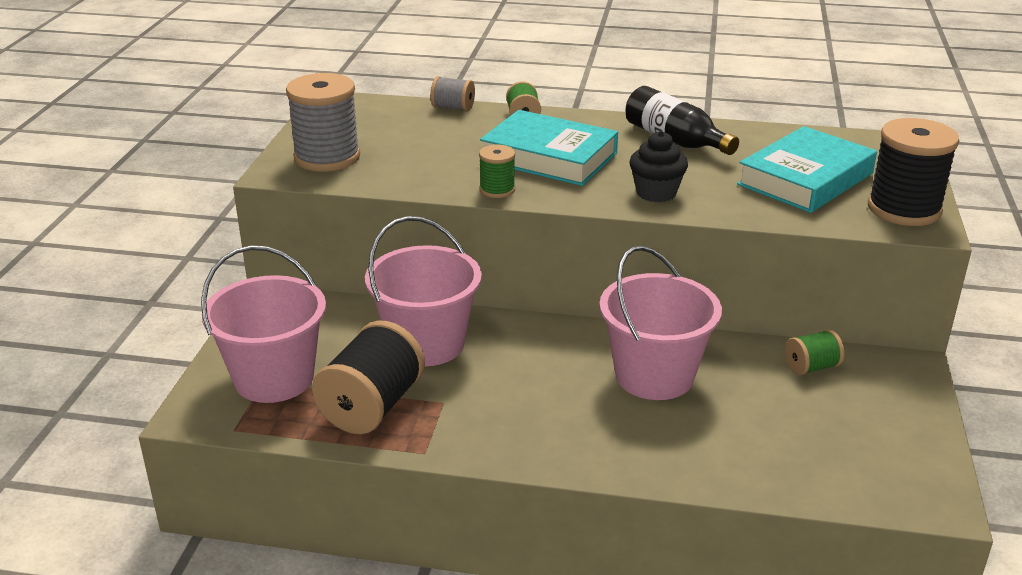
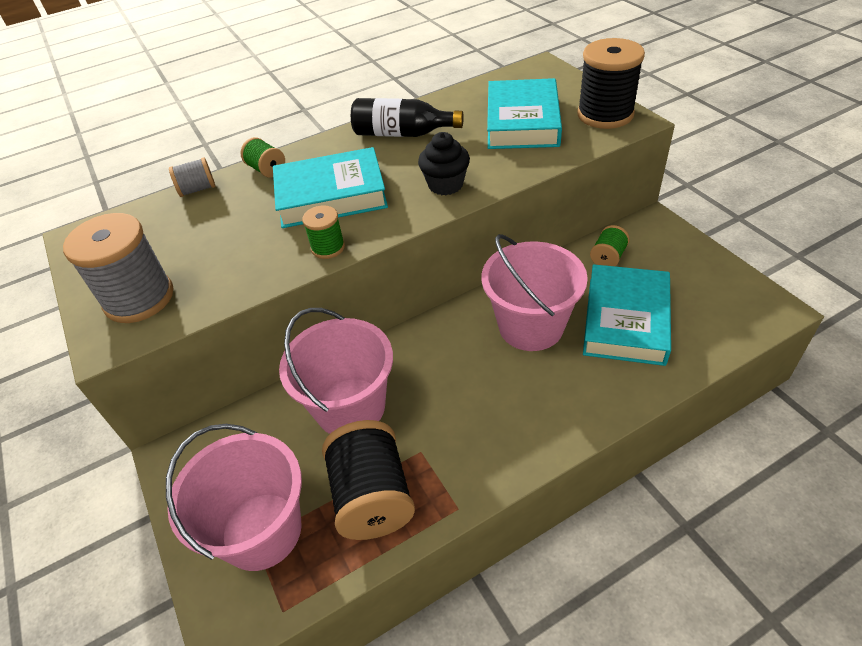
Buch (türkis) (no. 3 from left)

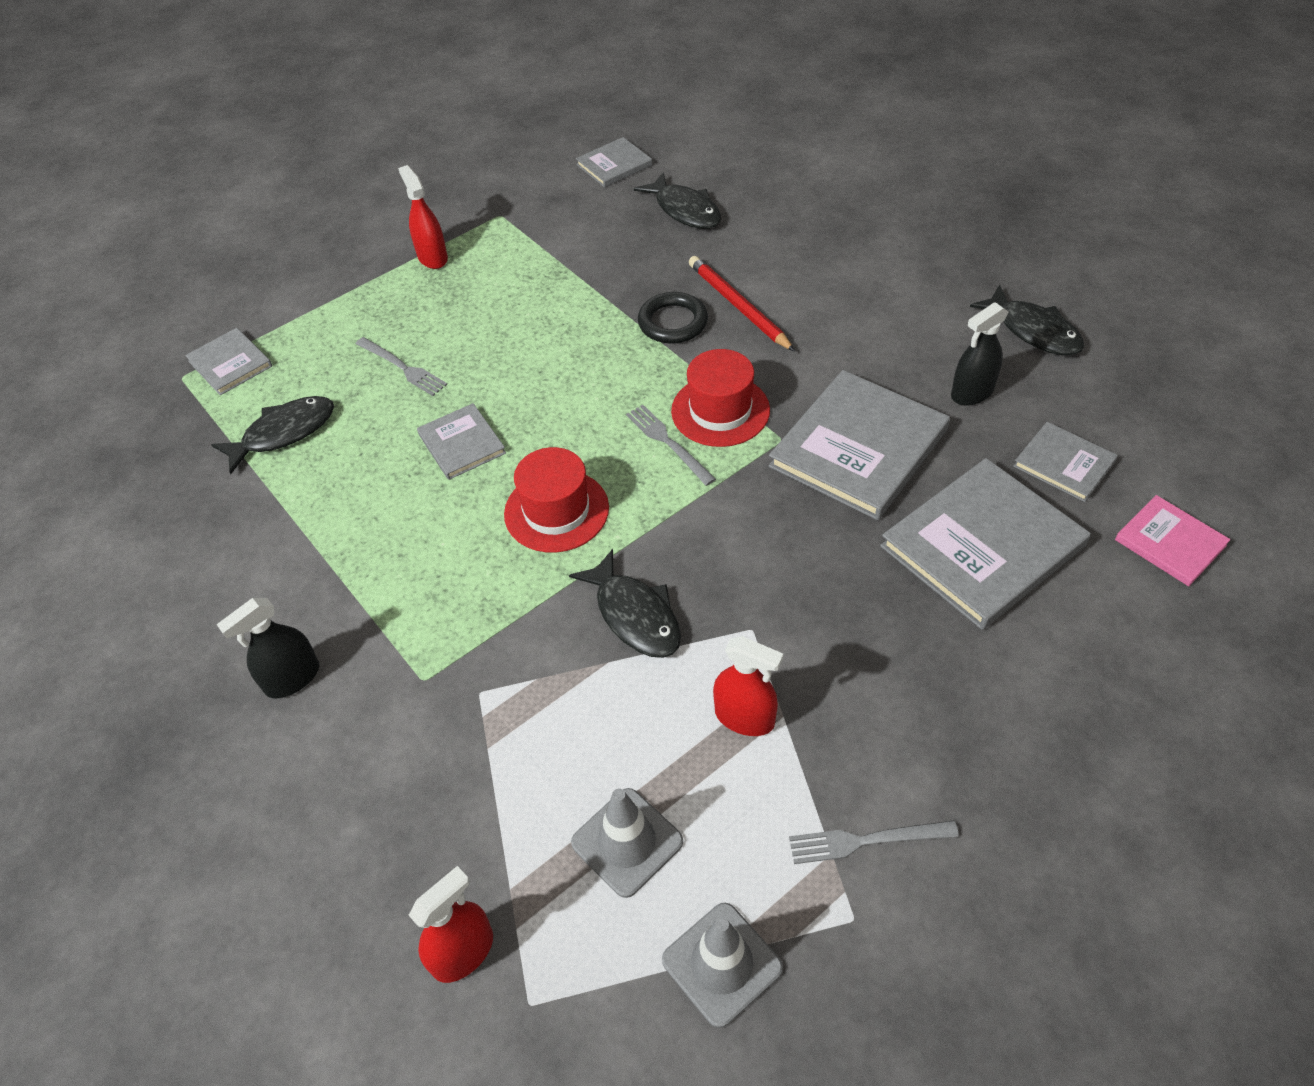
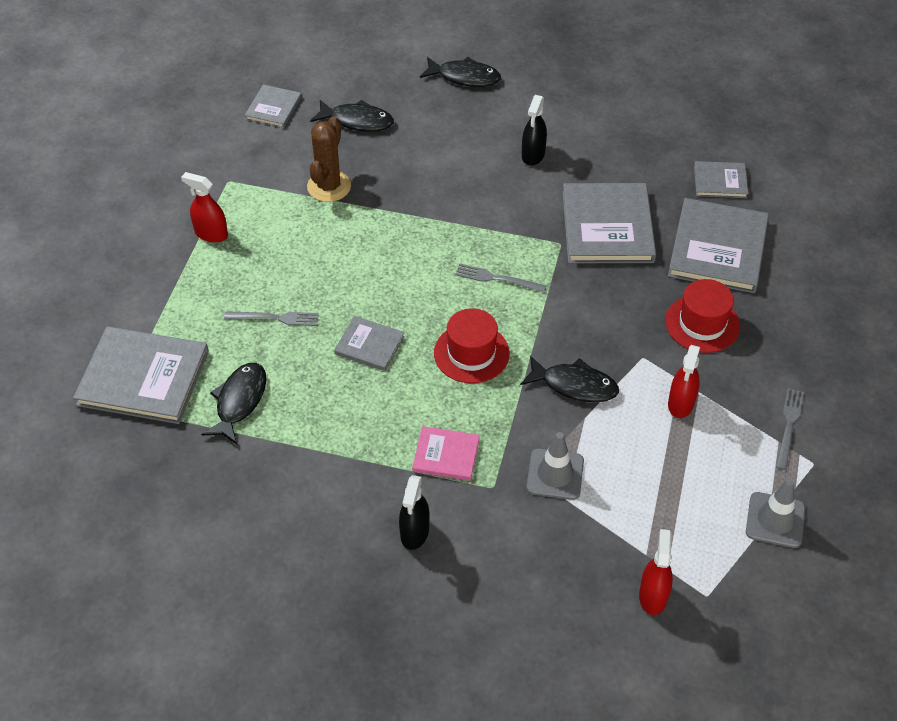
Ring (schwarz)
Bleistift (rot)
Kaktus (braun)
Leitkegel (grau) (no. 1 from left)
Hut (rot) (no. 2 from left)
Sprühflasche (schwarz) (no. 2 from left)
Fisch (schwarz) (no. 3 from left)
Buch (rosa)
Sprühflasche (rot) (no. 3 from left)
Gabel (grau) (no. 3 from left)
Buch (grau) (no. 1 from left)

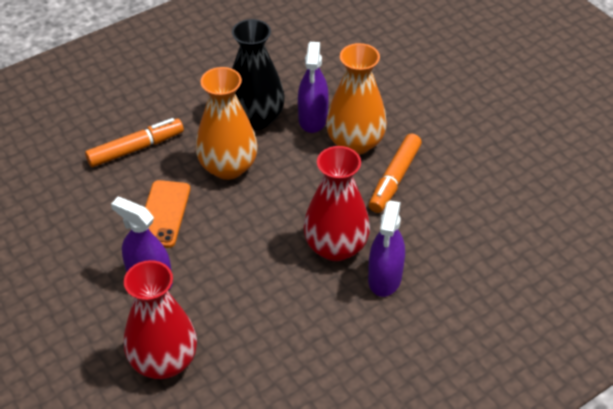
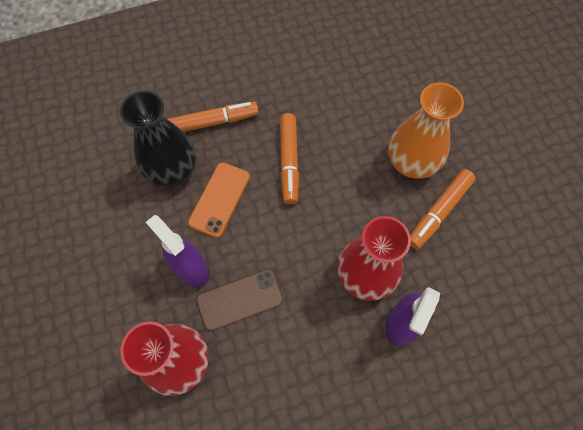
Sprühflasche (lila) (no. 2 from left in the first image)
Handy (braun)
Vase (schwarz)
Filzstift (orange) (no. 2 from left)

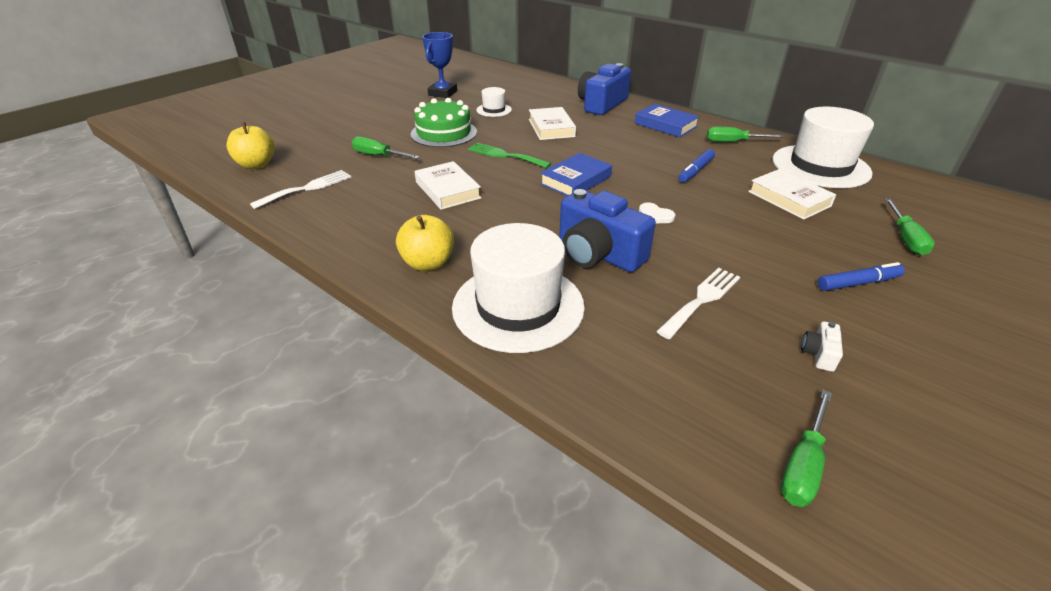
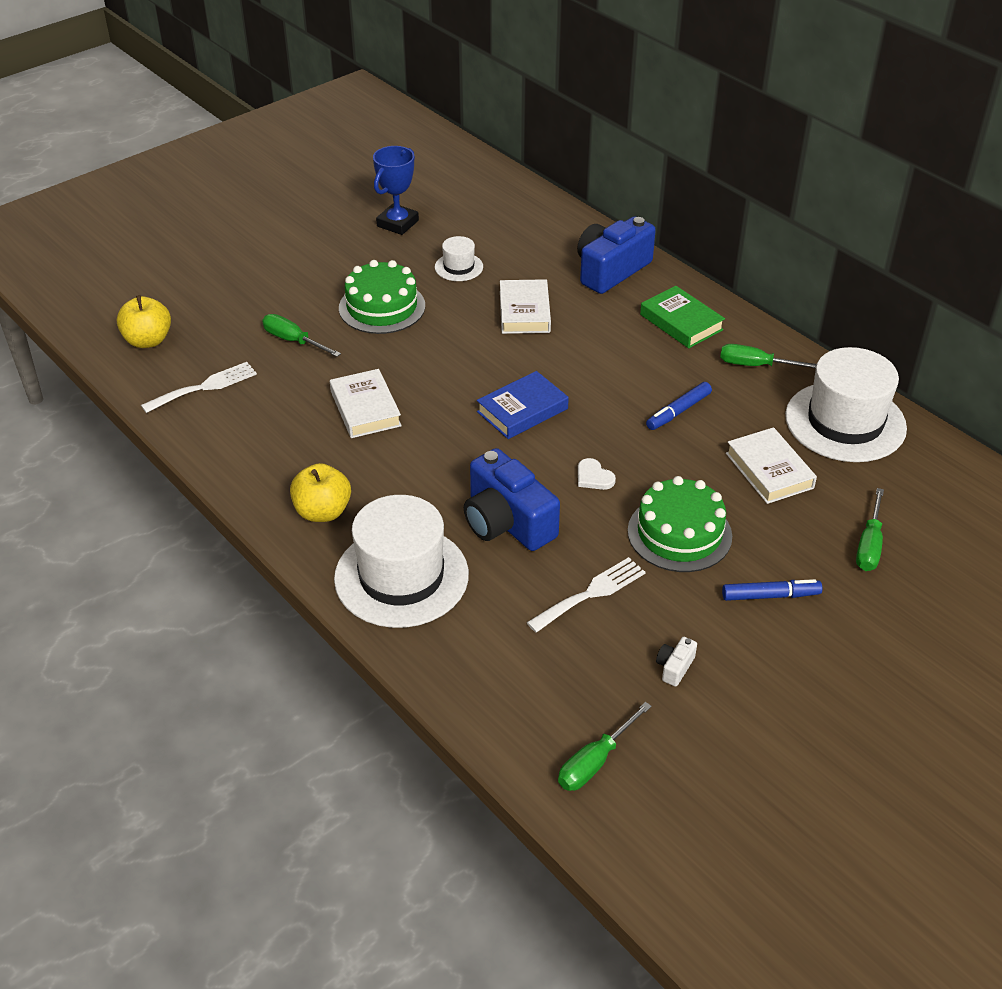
Gabel (grün)
Kuchen (grün) (no. 2 from left)
Buch (grün)

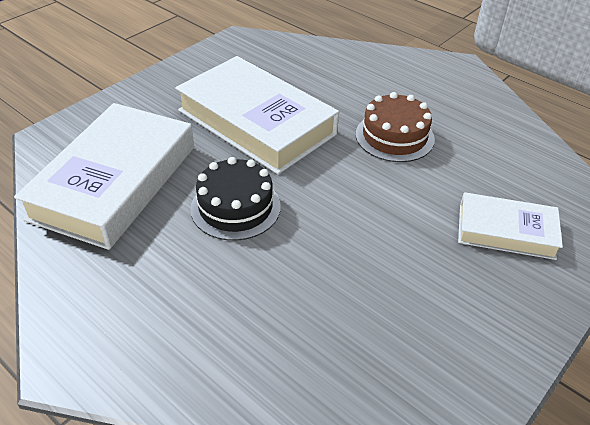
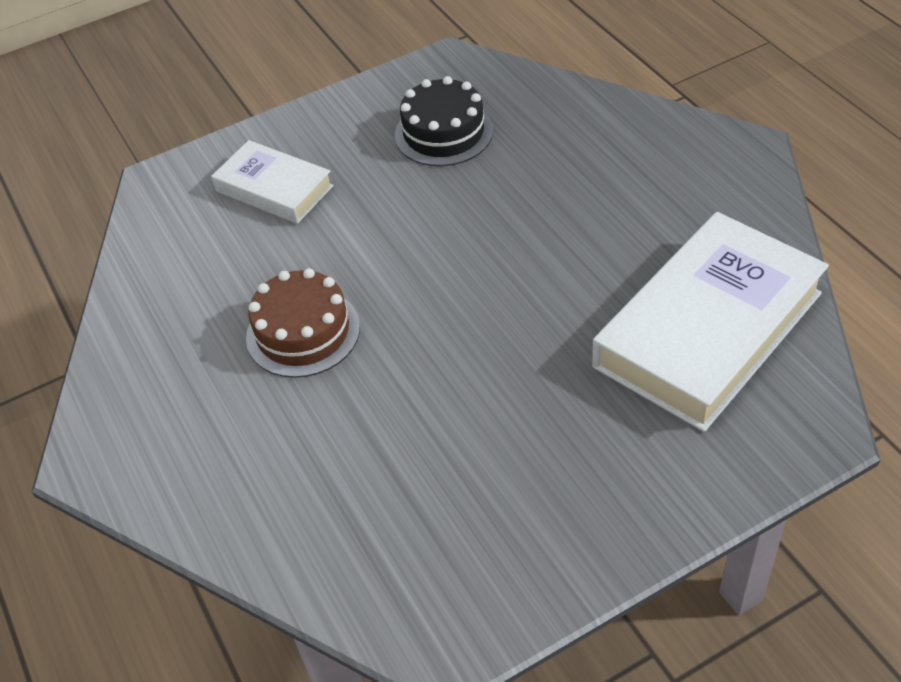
Buch (weiß) (no. 2 from left in the first image)
Kuchen (schwarz)

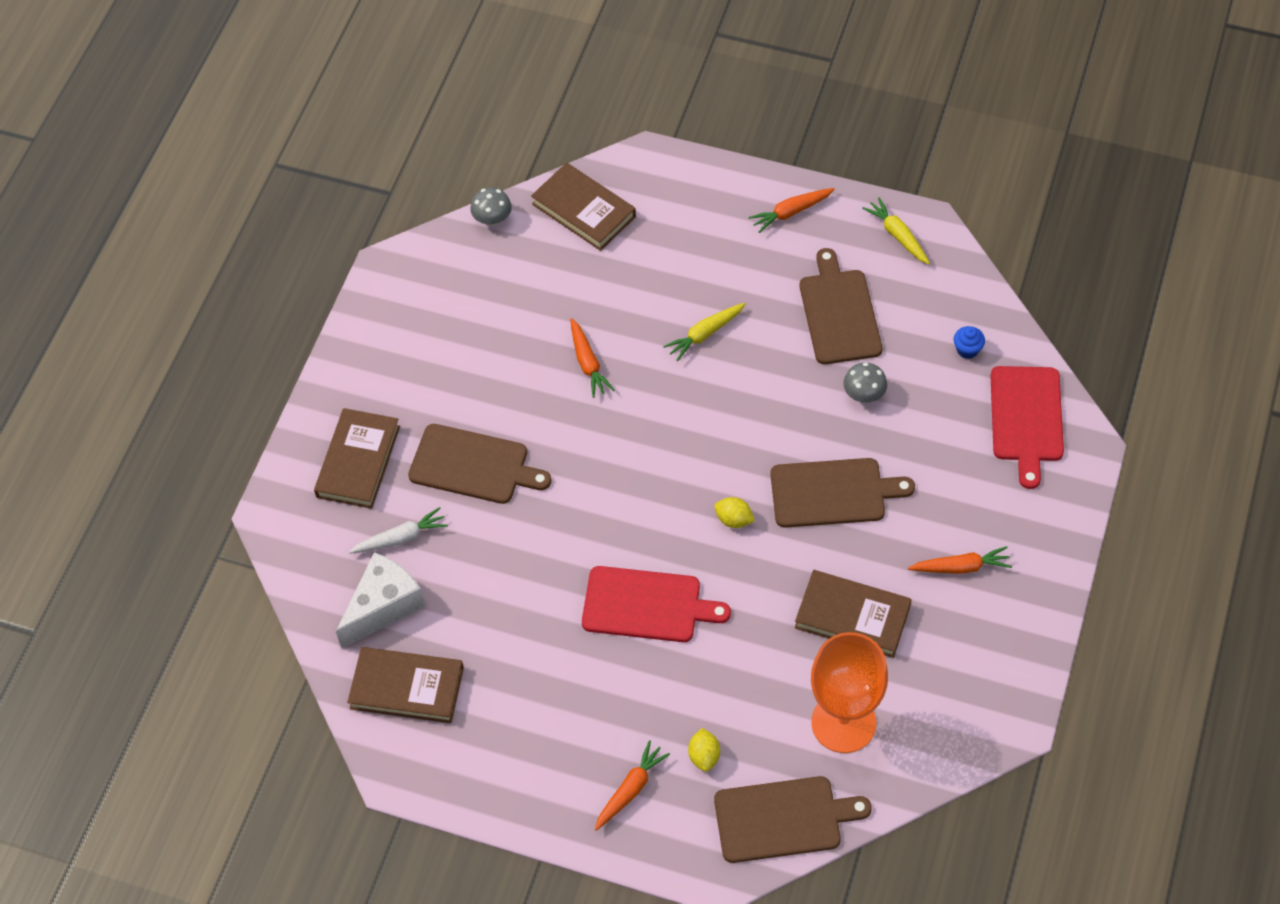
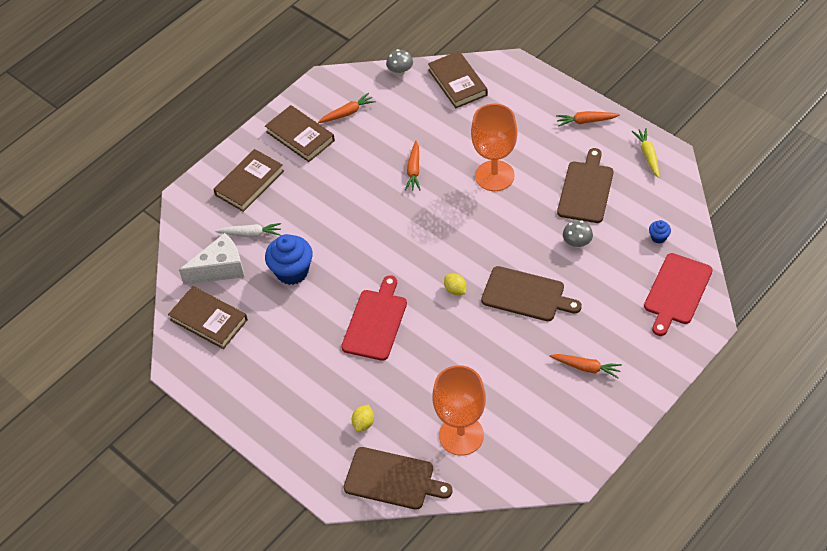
Schneidebrett (braun) (no. 1 from left in the first image)
Muffin (blau) (no. 1 from left)
Karotte (orange) (no. 1 from left)
Buch (braun) (no. 3 from left)
Kelch (orange) (no. 2 from left)
Schneidebrett (rot) (no. 1 from left)

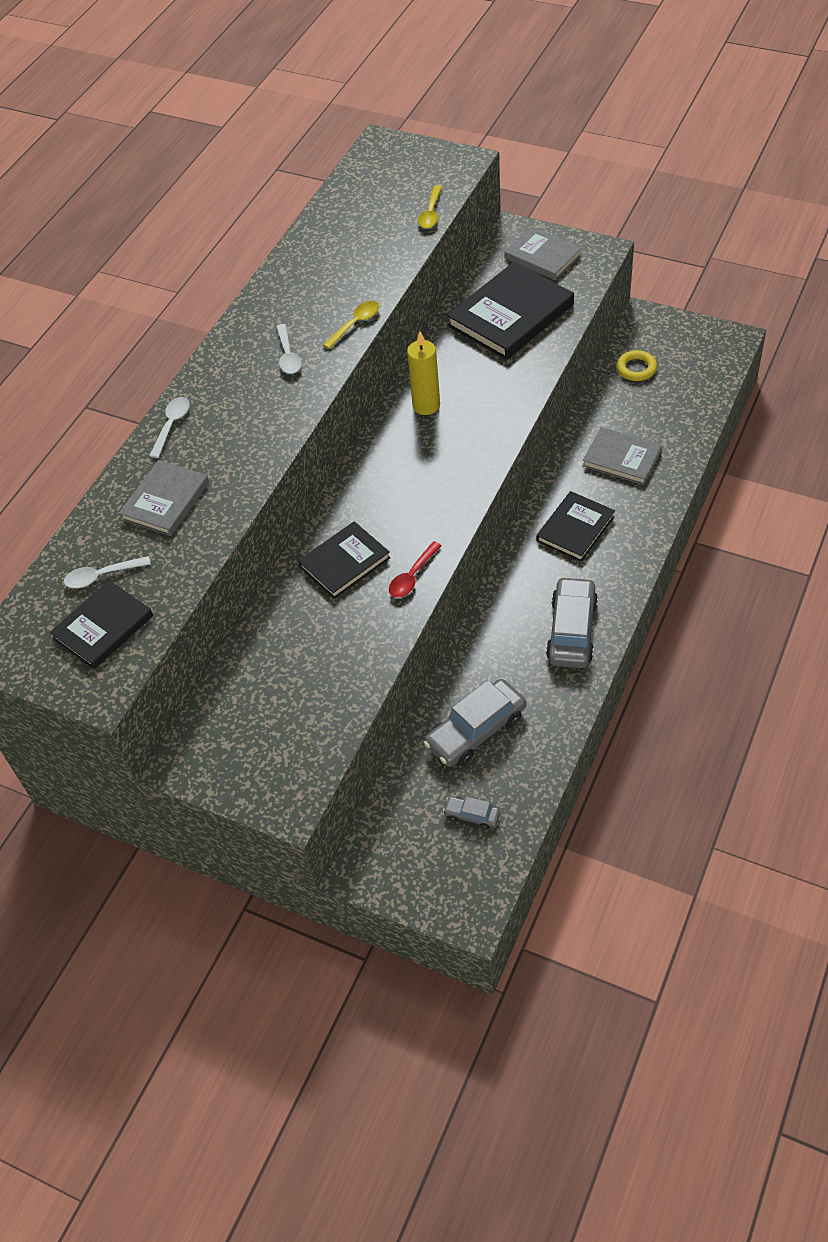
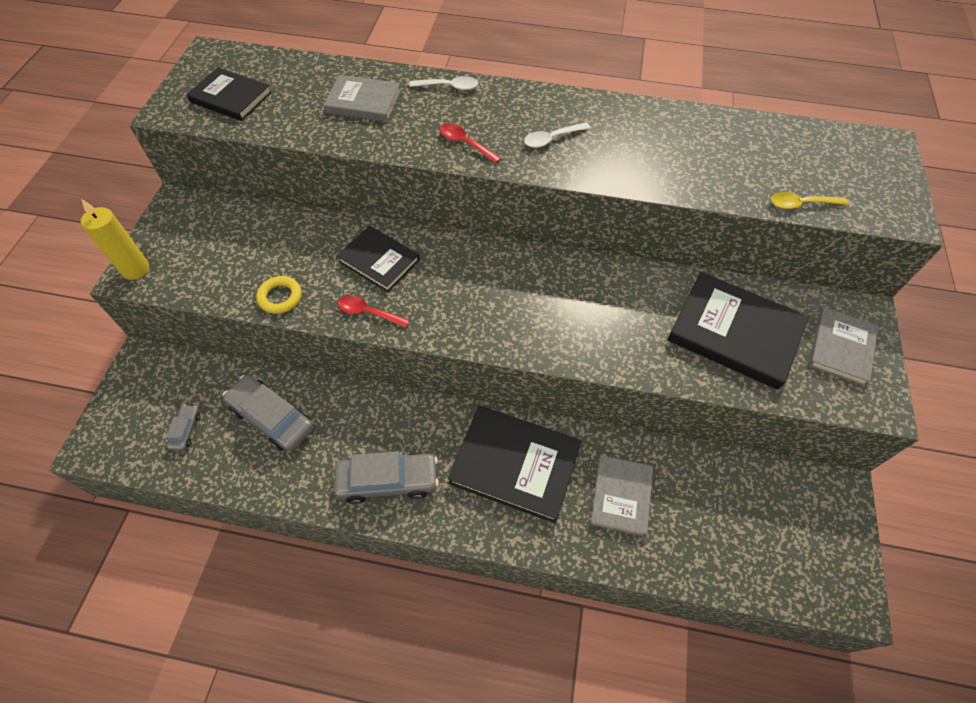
Löffel (weiß) (no. 1 from left in the first image)
Löffel (gelb) (no. 1 from left in the first image)
Löffel (rot) (no. 2 from left)
Kerze (gelb)
Ring (gelb)
Buch (schwarz) (no. 3 from left)

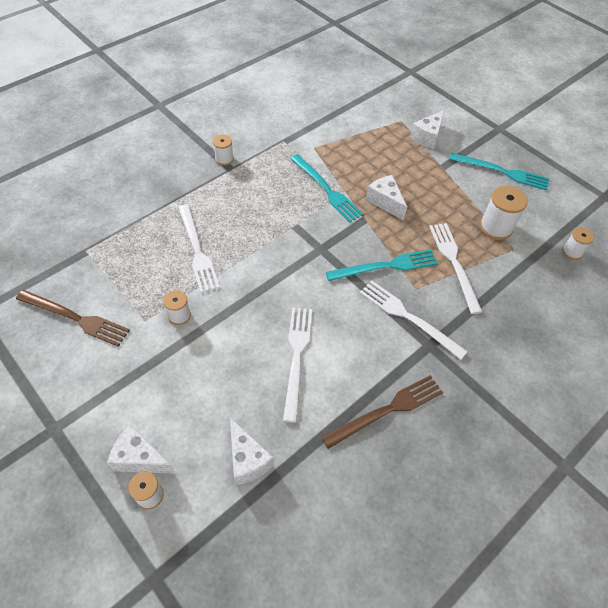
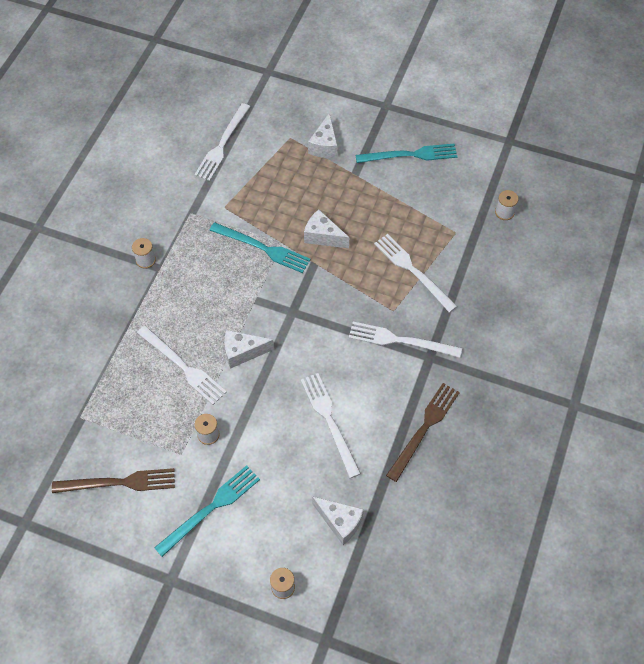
Garnrolle (weiß) (no. 4 from left in the first image)
Gabel (weiß) (no. 2 from left)
Käse (weiß) (no. 1 from left)
Gabel (türkis) (no. 1 from left)

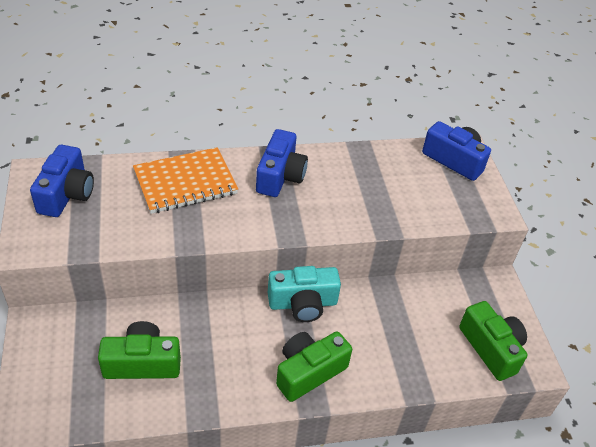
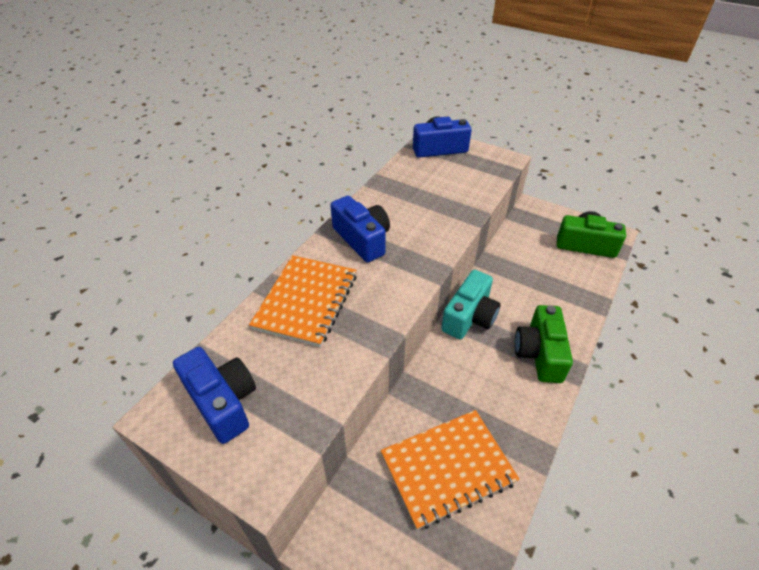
Notizbuch (orange) (no. 2 from left)

